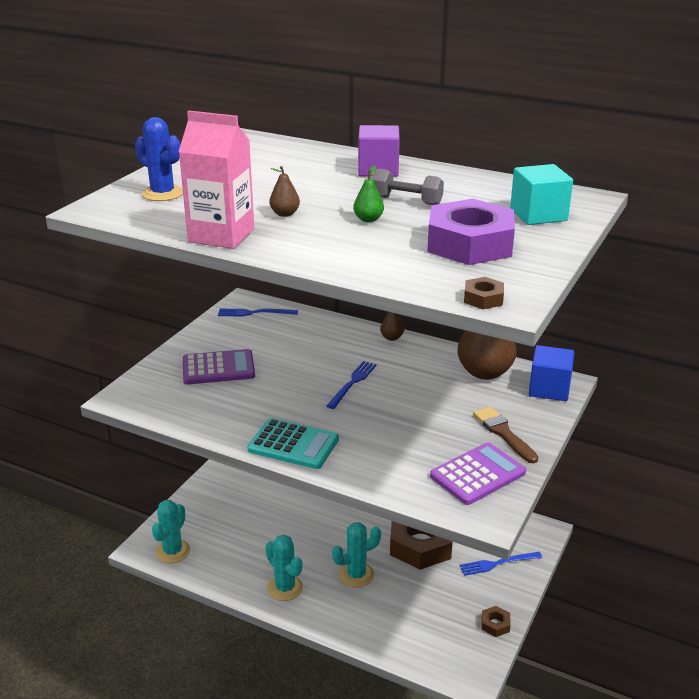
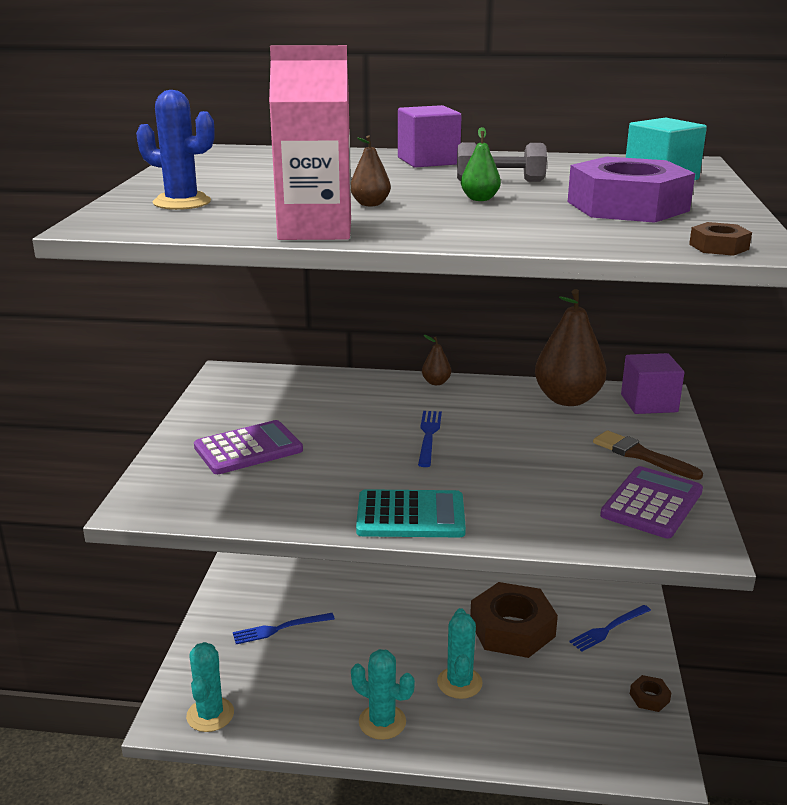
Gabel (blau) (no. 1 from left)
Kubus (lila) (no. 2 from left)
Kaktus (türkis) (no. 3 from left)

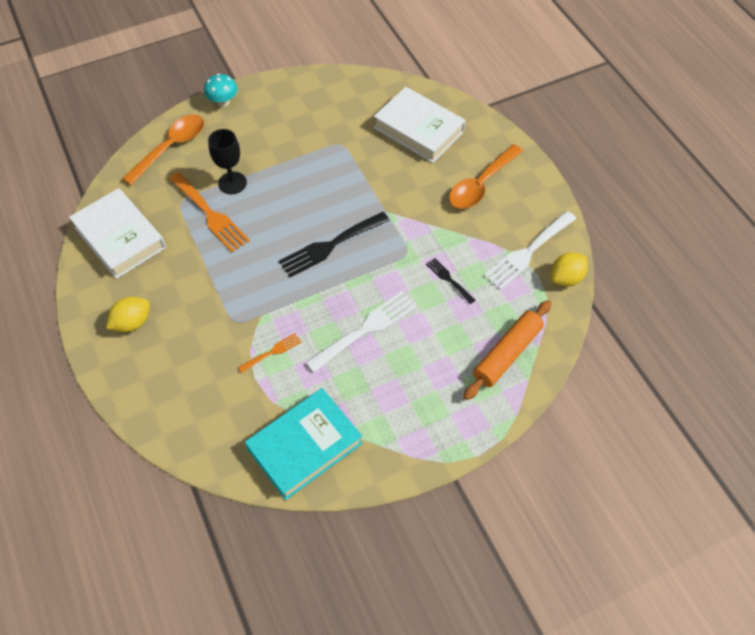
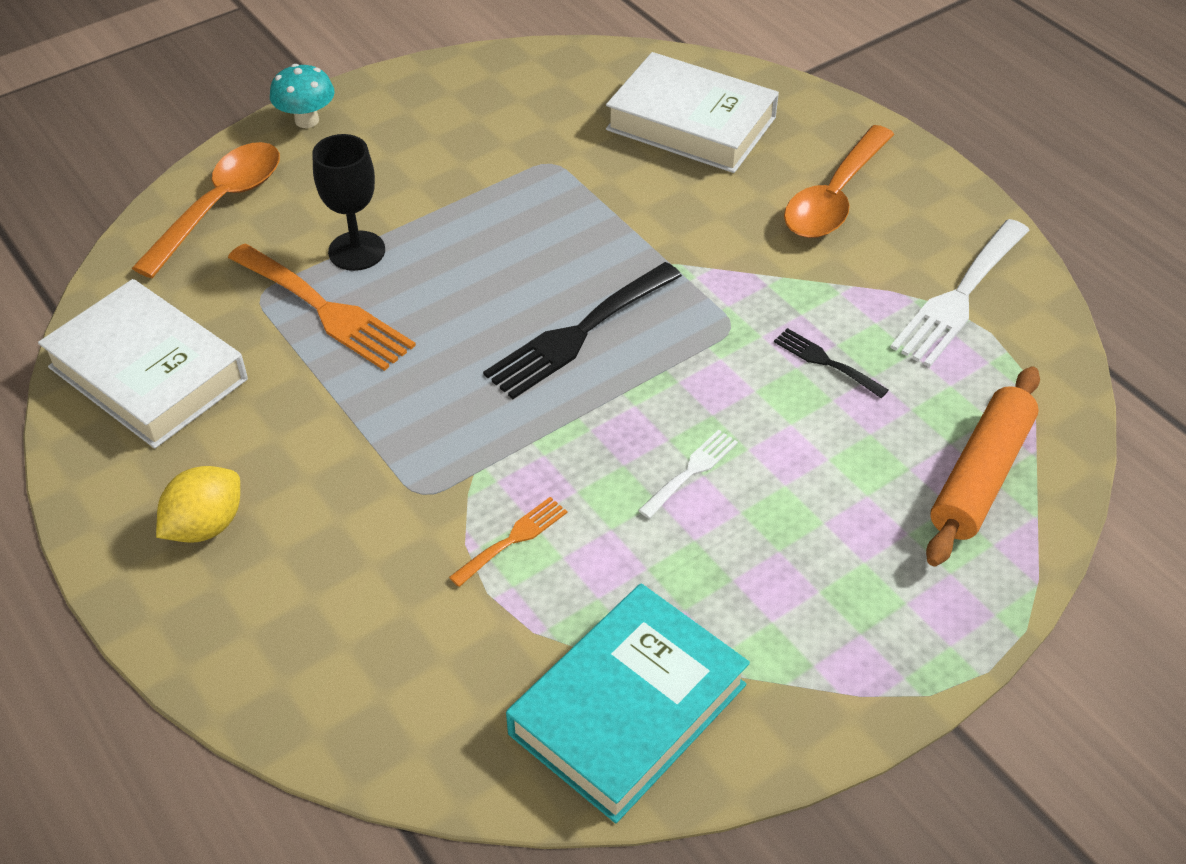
Zitrone (gelb) (no. 2 from left in the first image)
Gabel (weiß) (no. 1 from left)

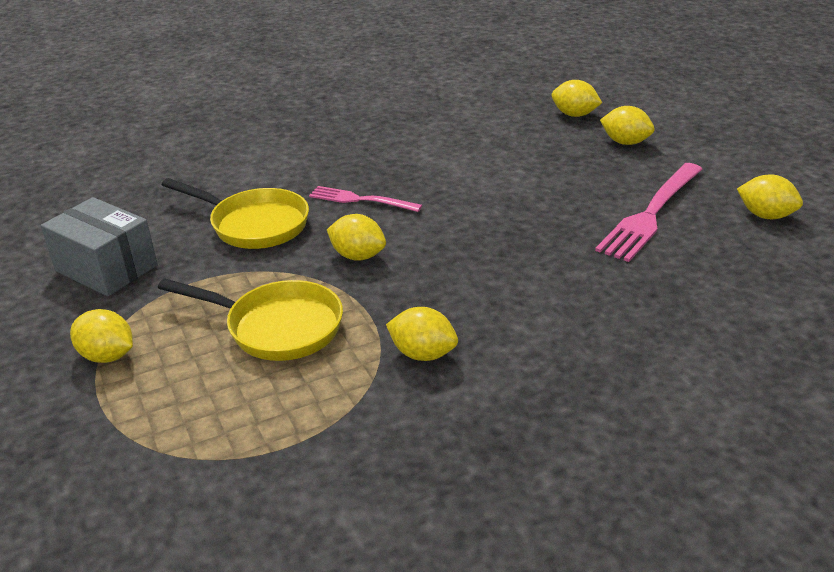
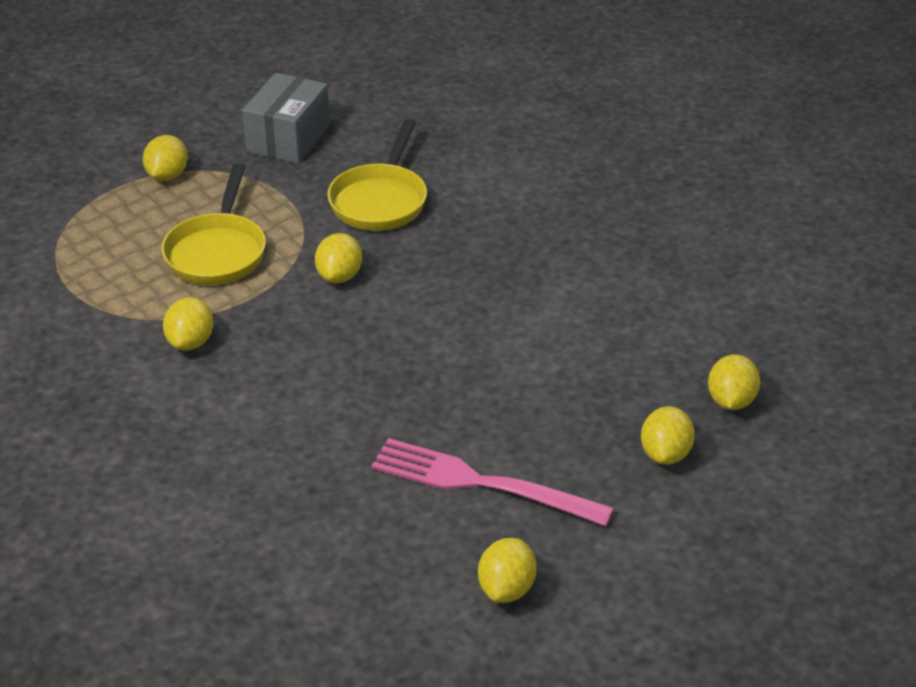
Gabel (rosa) (no. 1 from left in the first image)

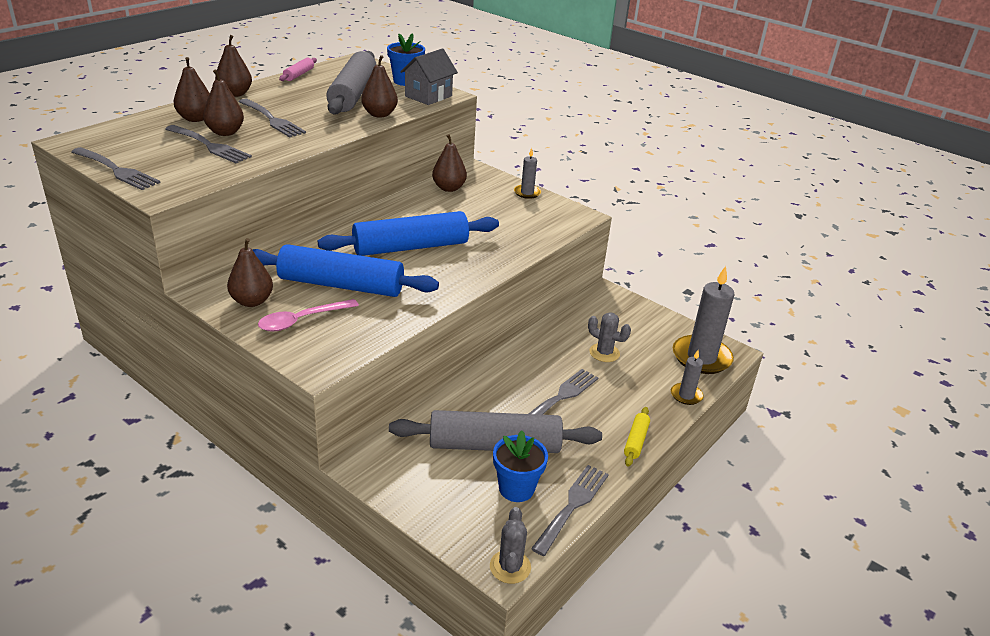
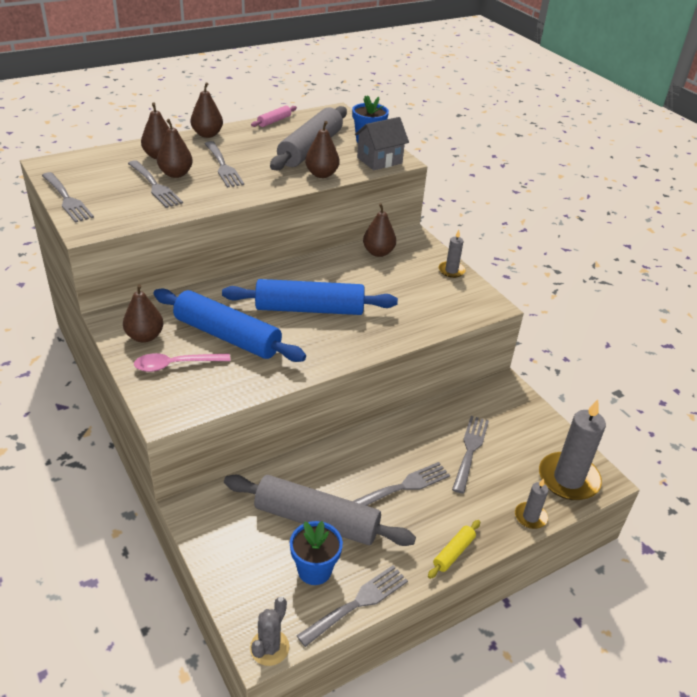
Gabel (grau) (no. 6 from left)

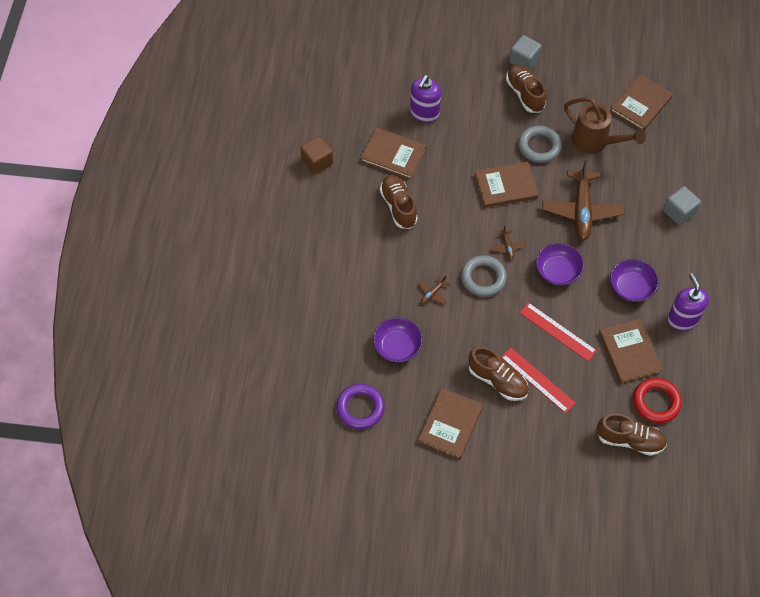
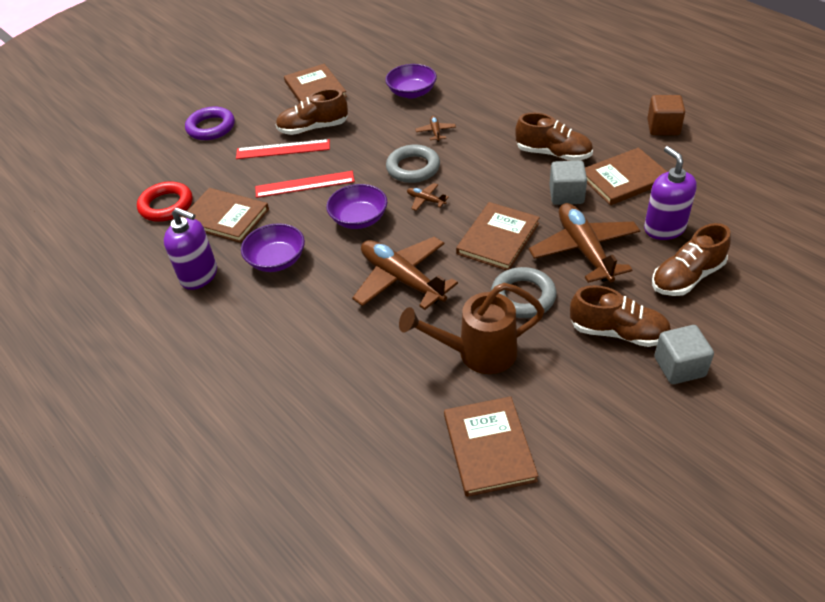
Flugzeug (braun) (no. 4 from left)
Ring (lila)
Schuh (braun) (no. 4 from left)
Kubus (grau) (no. 1 from left)

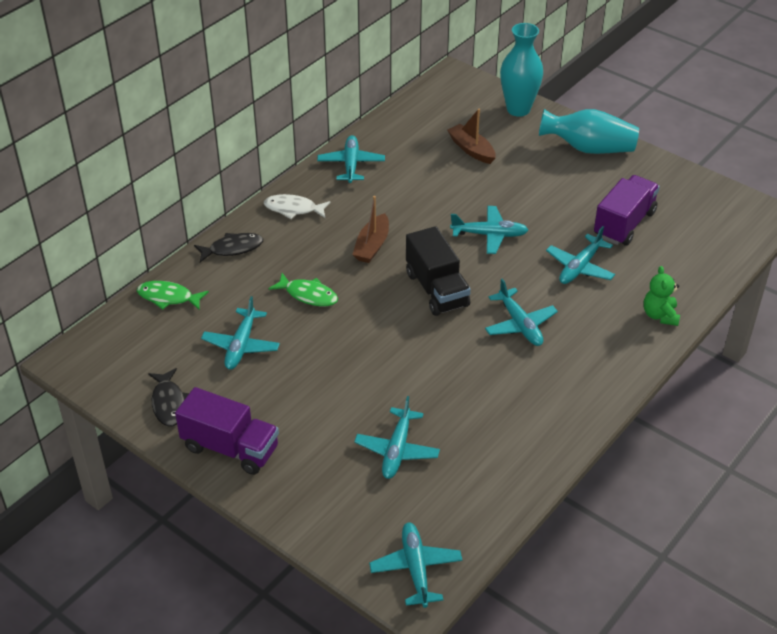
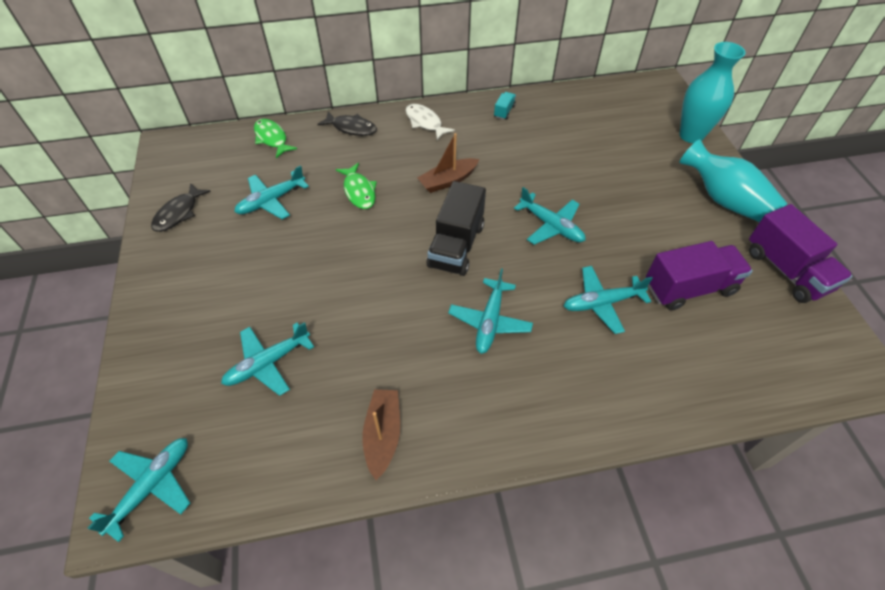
Teddybär (grün)
Lastwagen (lila) (no. 2 from left)
Boot (braun) (no. 1 from left)
Lastwagen (türkis)

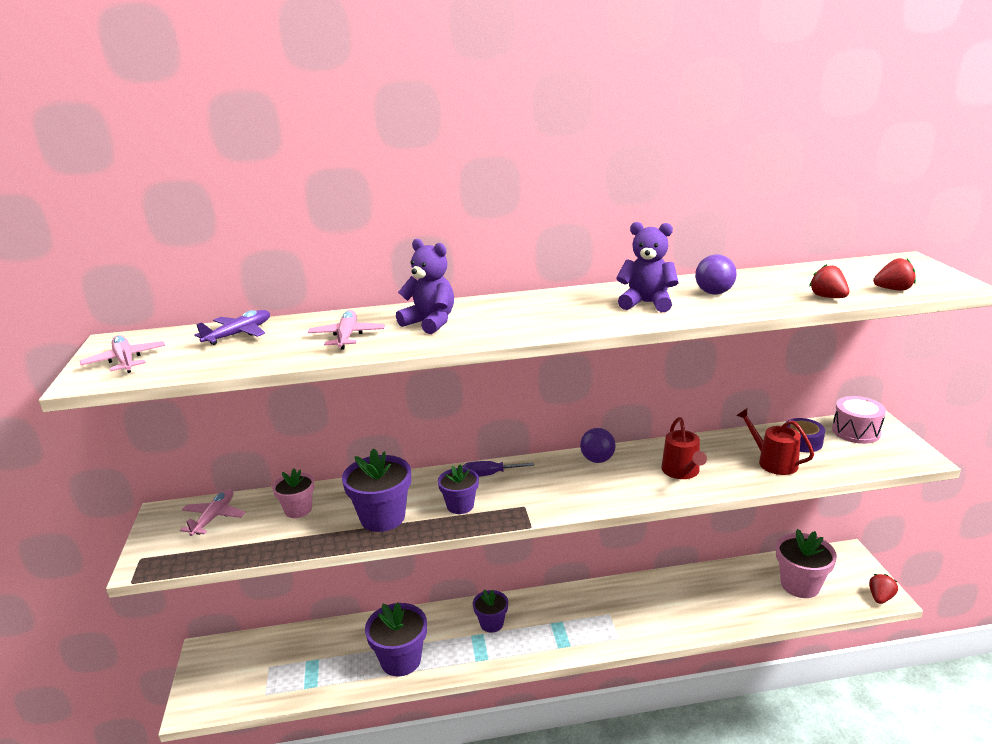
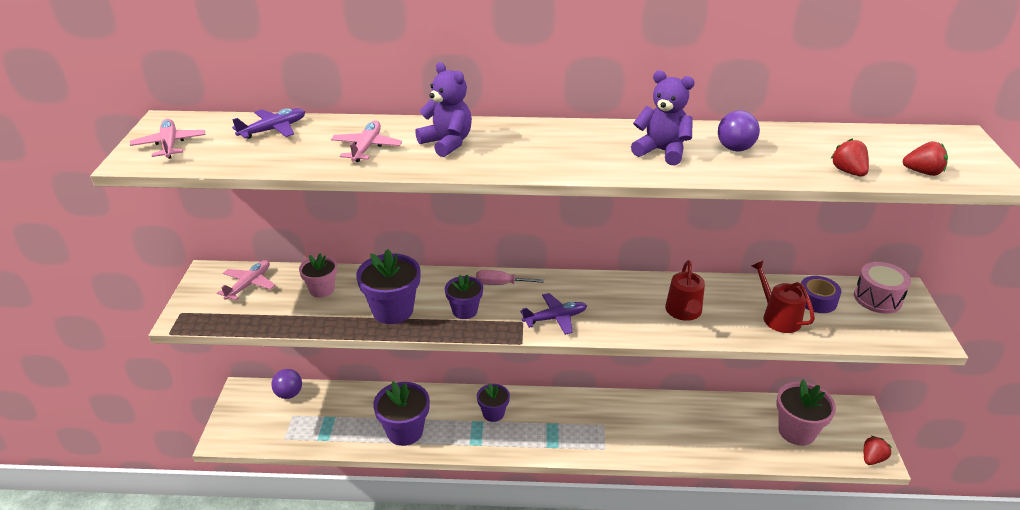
Flugzeug (lila) (no. 2 from left)
Ball (lila) (no. 1 from left)
Schraubenzieher (rosa)

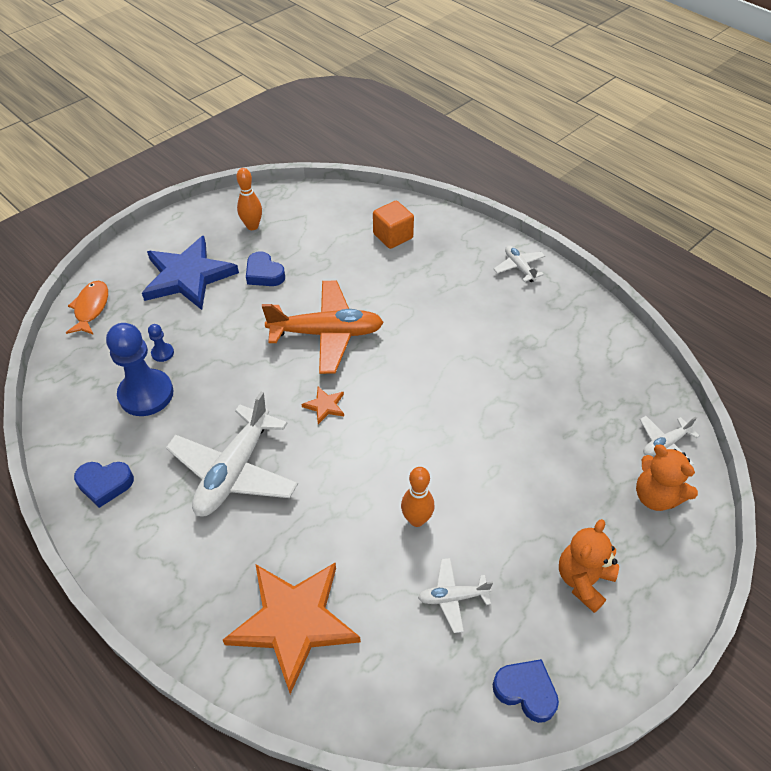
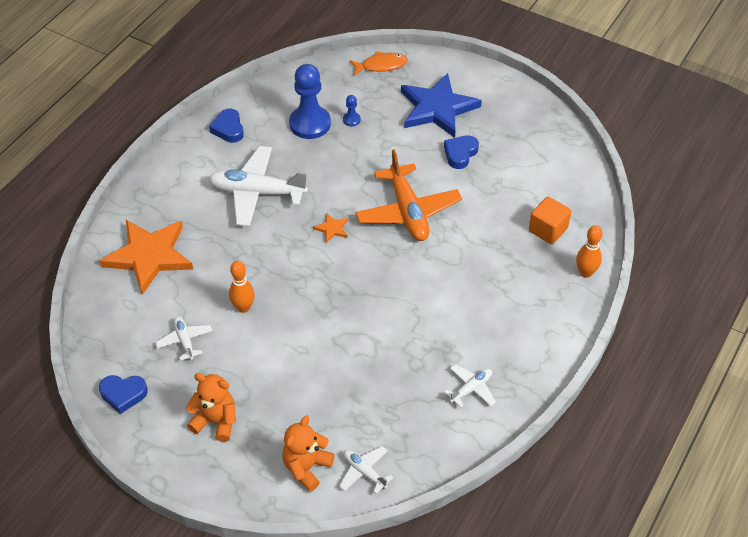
Bowlingkegel (orange) (no. 2 from left)
Flugzeug (weiß) (no. 4 from left)
Herz (blau) (no. 1 from left)

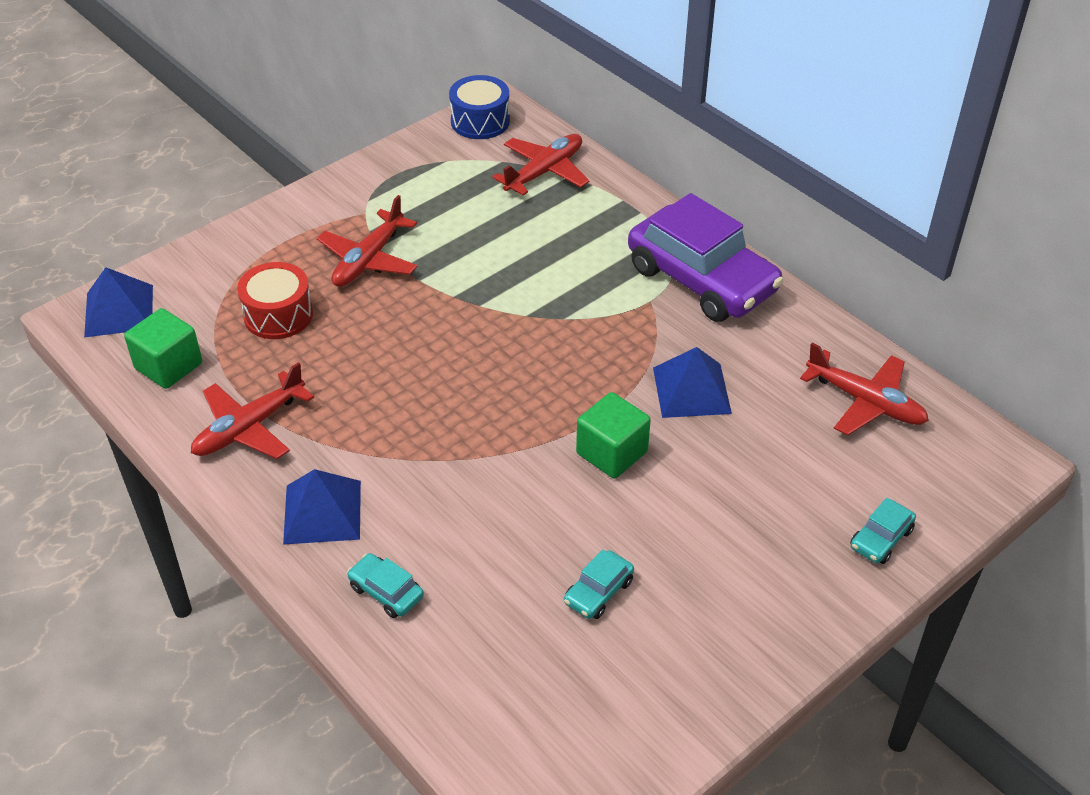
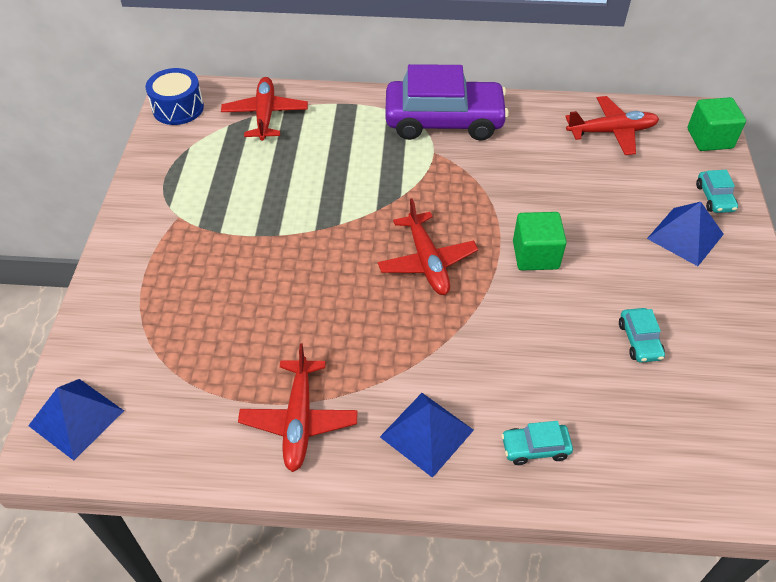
Trommel (rot)
Kubus (grün) (no. 2 from left)
Flugzeug (rot) (no. 3 from left)
Pyramide (blau) (no. 3 from left)

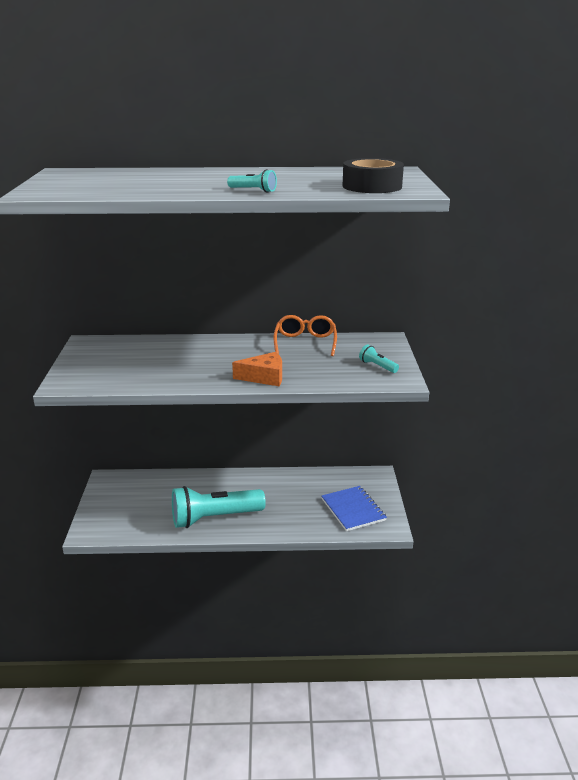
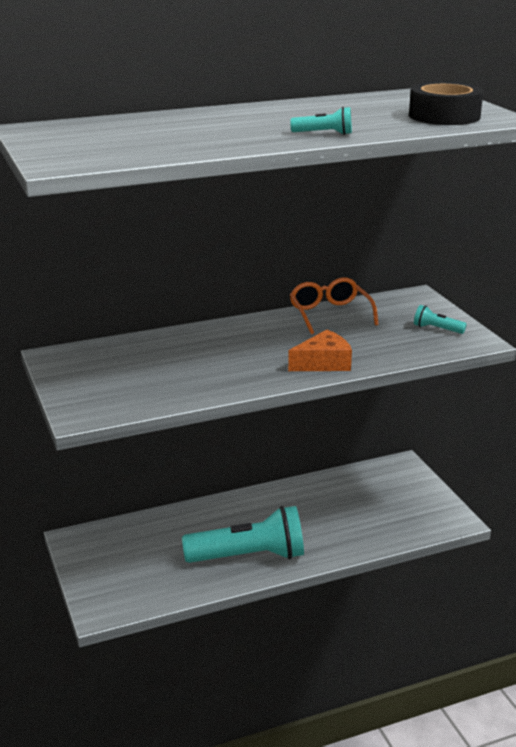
Notizbuch (blau)
Taschenlampe (türkis) (no. 1 from left)

